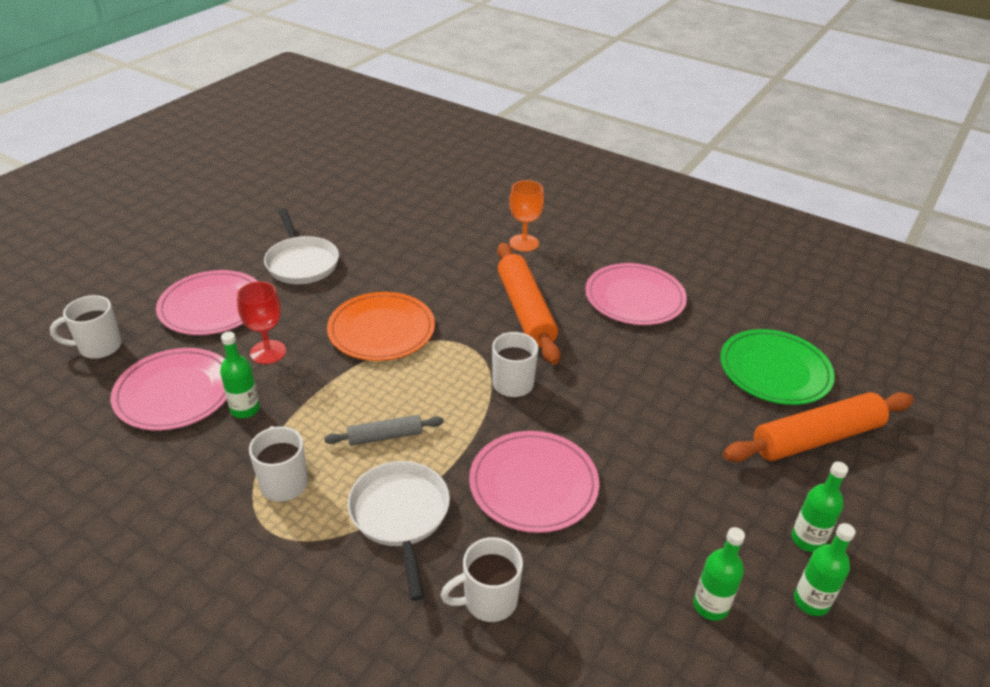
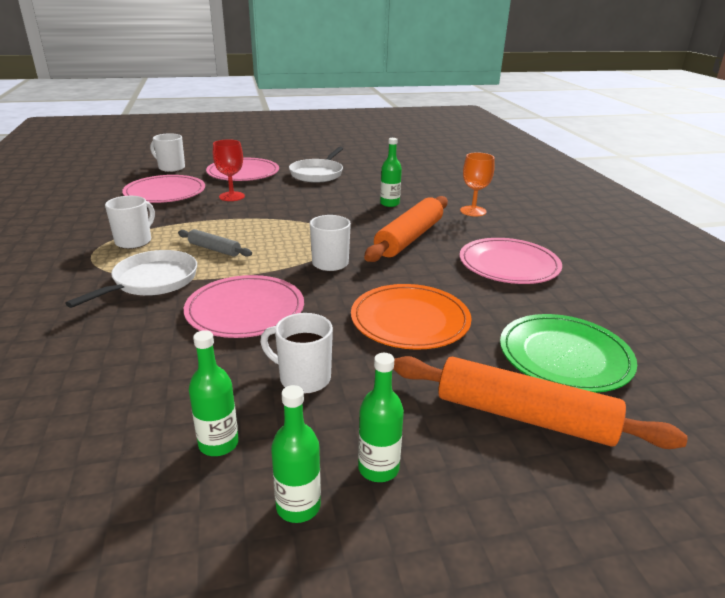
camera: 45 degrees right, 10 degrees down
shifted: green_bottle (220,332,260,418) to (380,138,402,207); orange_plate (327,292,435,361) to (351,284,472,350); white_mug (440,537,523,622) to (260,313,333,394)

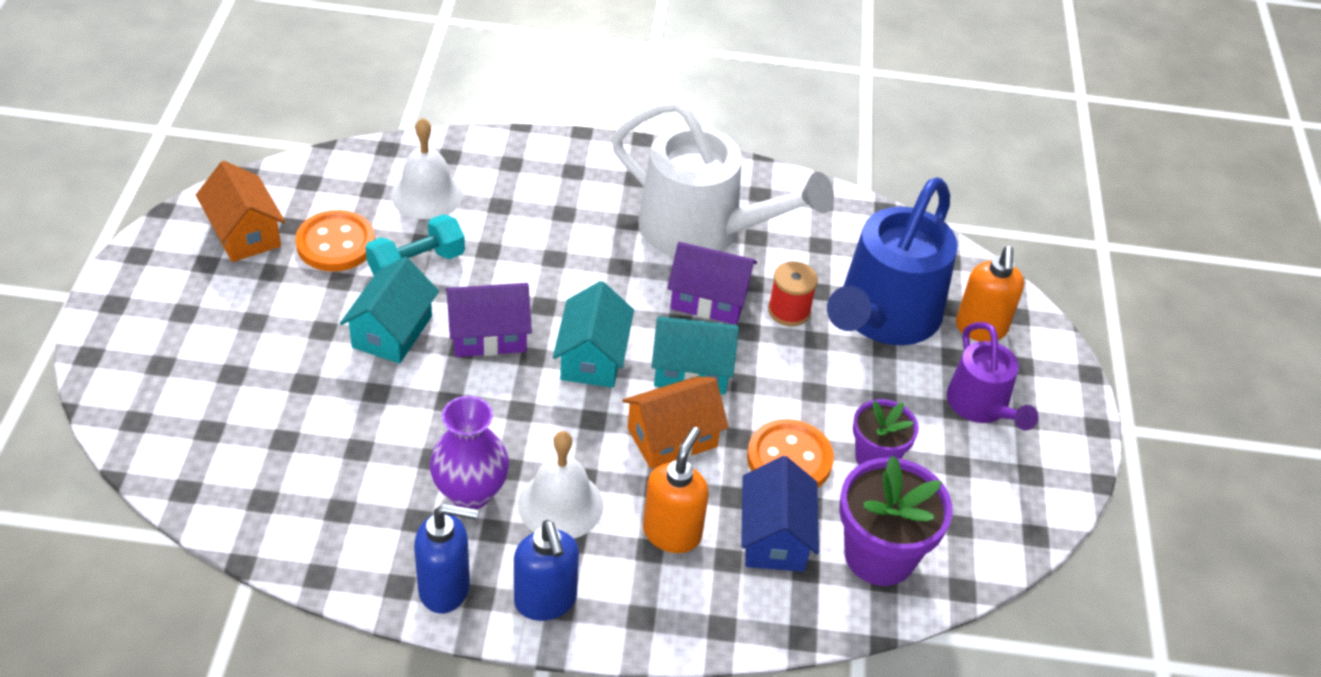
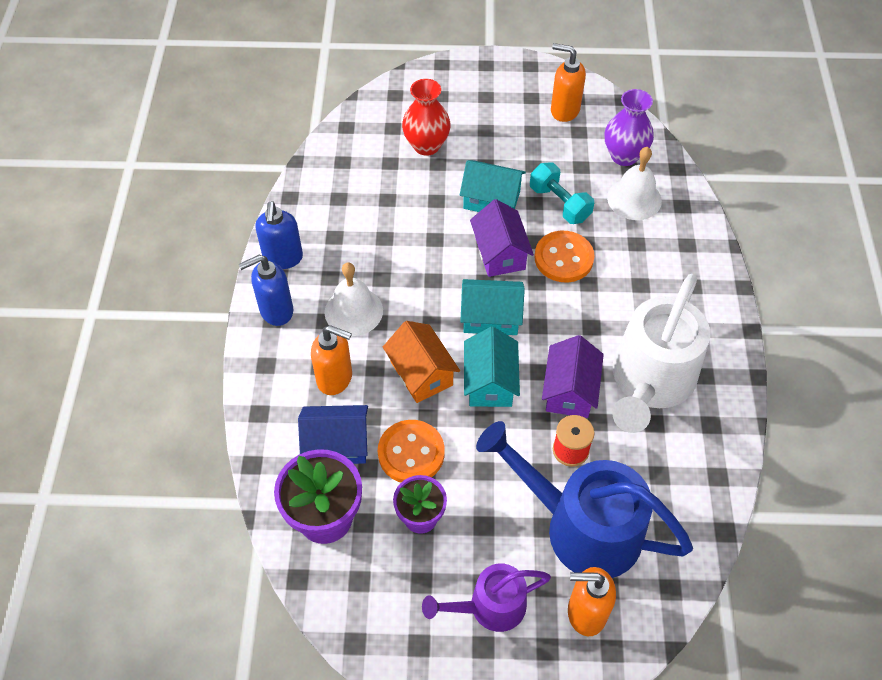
camera: 90 degrees right, 10 degrees up
new: red_vase (402,79,451,156)
shifted: orange_button (295,210,375,271) to (535,231,594,282); purple_vase (430,396,509,509) to (605,89,654,166)
swapped: orange_house (196,161,285,262) to orange_soap_dispenser (551,43,586,122)

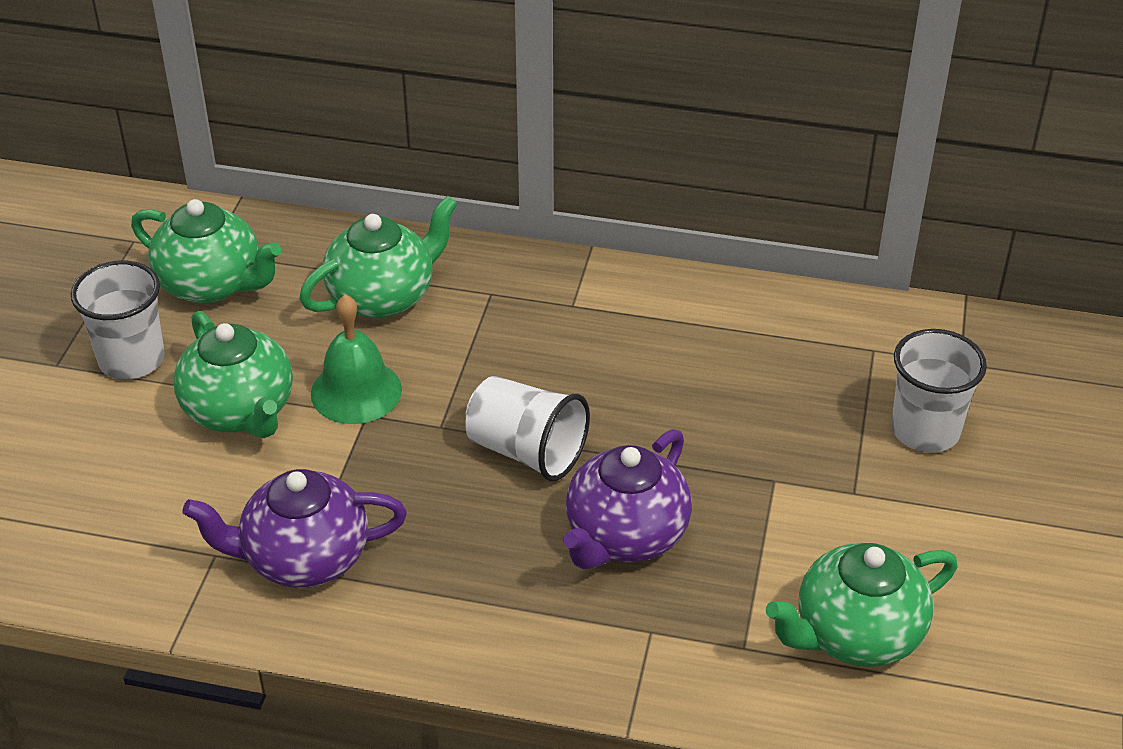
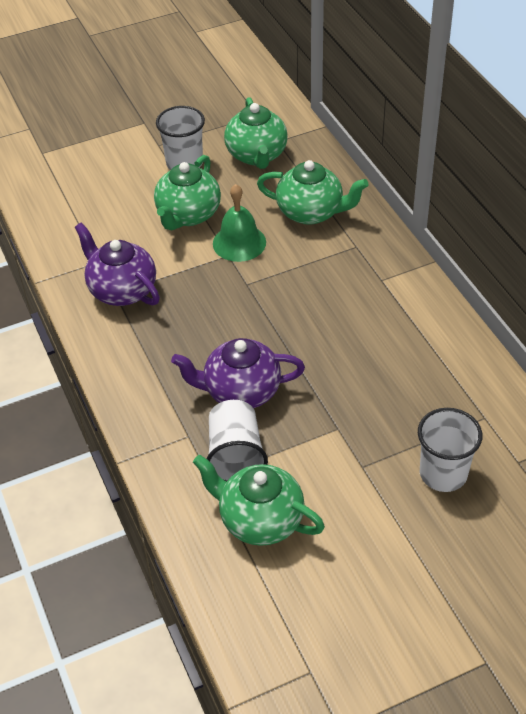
camera: 55 degrees right, 5 degrees up
shifted: white_cup (465,376,590,481) to (207,400,268,482)

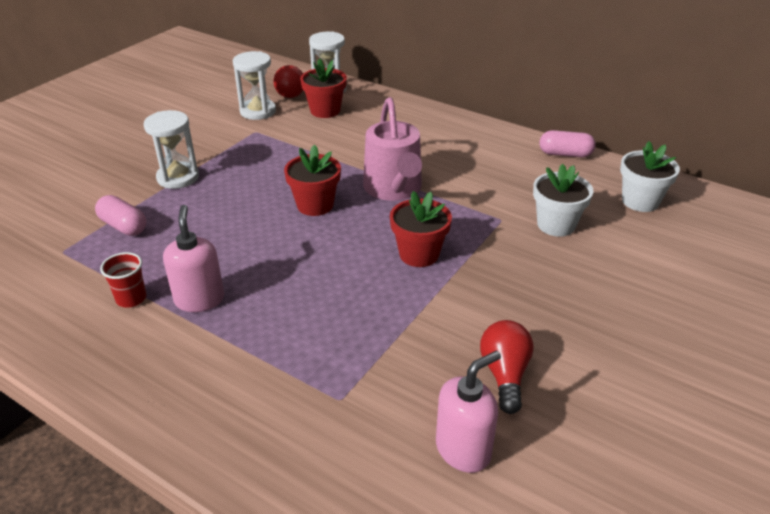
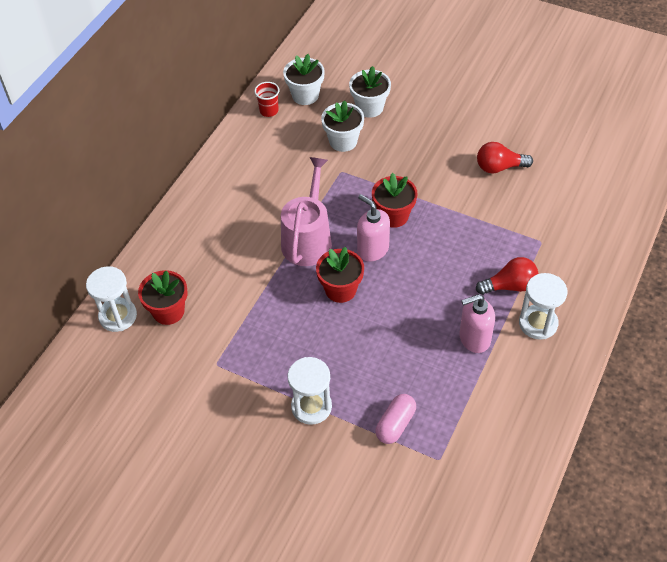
camera: 95 degrees left, 15 degrees up
gone: pink_capsule (540,130,596,157)
new: white_flower_pot (349,66,391,118)
shifted: red_cup (100,252,146,307) to (254,82,280,117); white_hourglass (233,51,276,120) to (519,273,567,340); red_light_bulb (274,65,303,98) to (476,257,538,295); pink_soap_dispenser (436,351,501,473) to (357,194,390,262)
rotated: pink_watering_can (363,97,422,201) = (281,157,332,266) 60 degrees counterclockwise

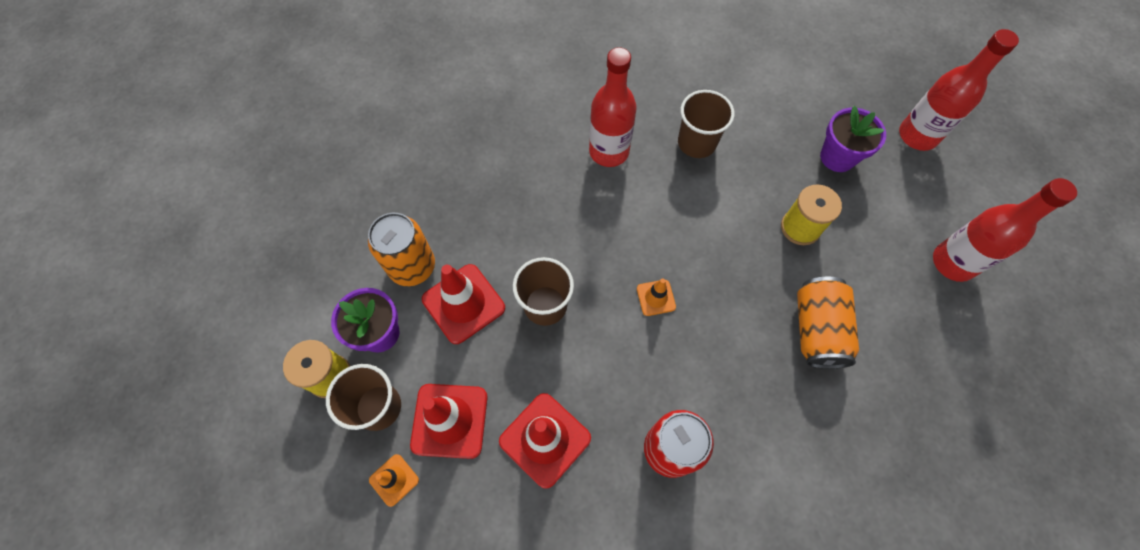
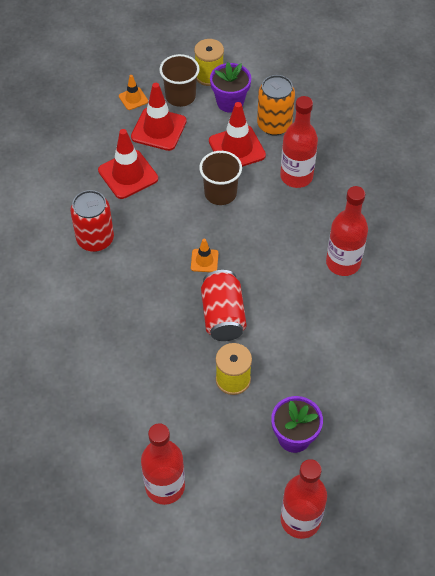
camera: 105 degrees right, 10 degrees down
gone: brown_cup (678,90,735,158); orange_can (797,277,859,369)
new: red_can (201,270,246,341); red_bottle (280,96,318,188)

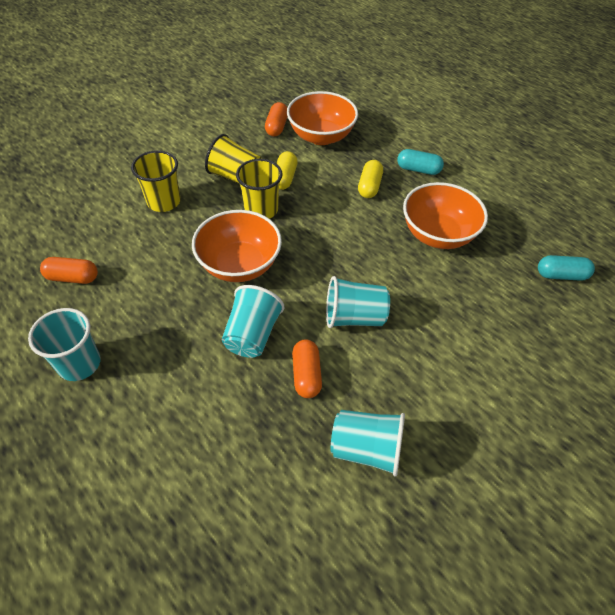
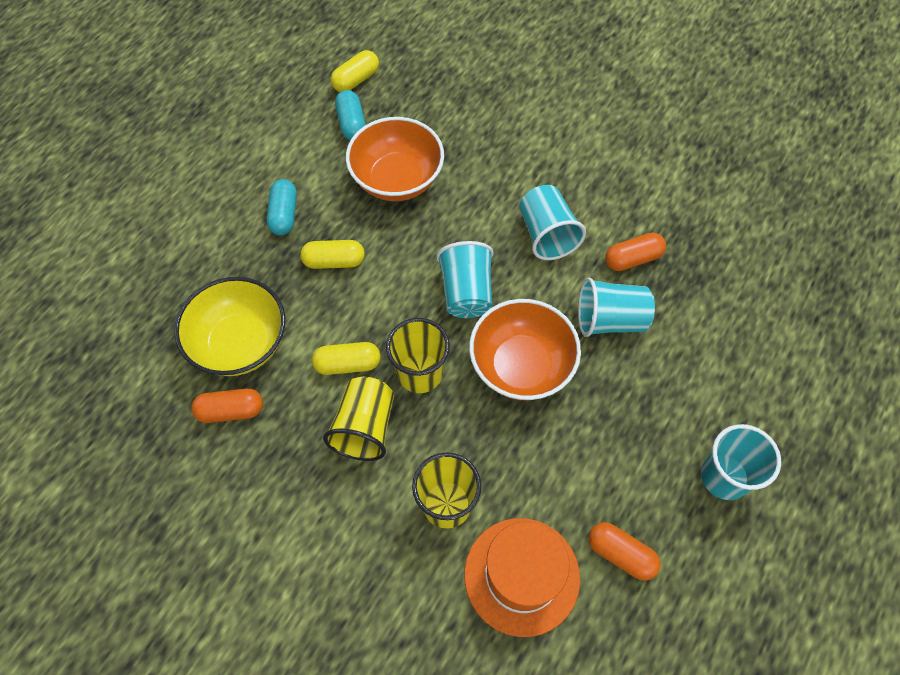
camera: 105 degrees left, 10 degrees up
new: yellow_capsule (331,50,379,92); orange_hat (464,518,580,637)
shifted: turquoise_cup (330,410,405,477) to (436,241,494,318); turquoise_capsule (538,255,595,281) to (335,90,366,140)
repainted: orange_bowl (287,91,358,145) to yellow_bowl (174,277,285,376)
rotated: orange_capsule (40,257,98,284) = (589,522,661,581) 45 degrees counterclockwise

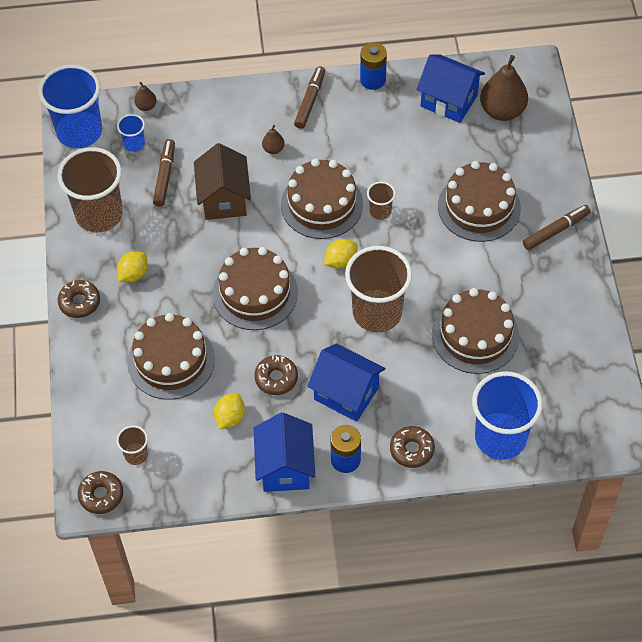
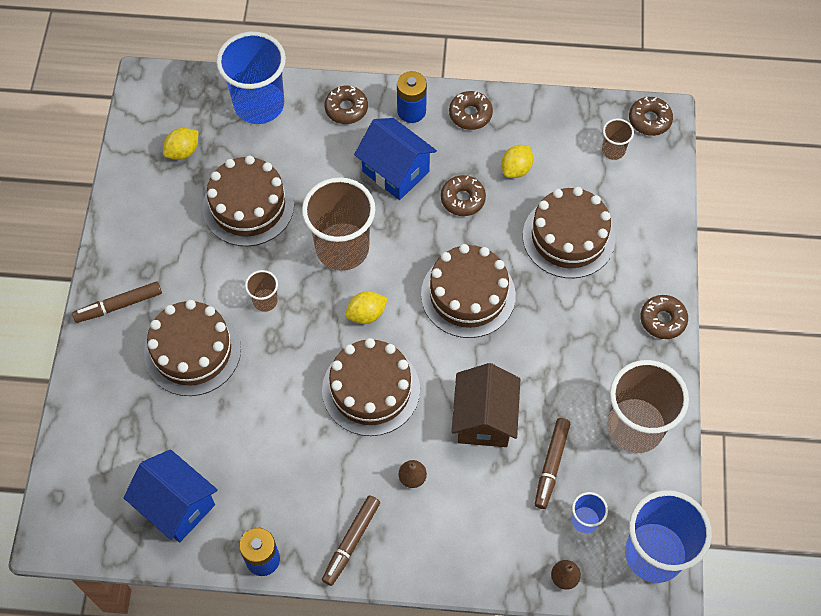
camera: 170 degrees left, 5 degrees up
gone: brown_pear (480,55,528,121)
shifted: yellow_lemon (117,251,148,282) to (163,128,199,160); brown_cup (367,182,396,220) to (245,270,278,312)
swapped: blue_house (254,412,315,492) to brown_donut (449,91,493,130)

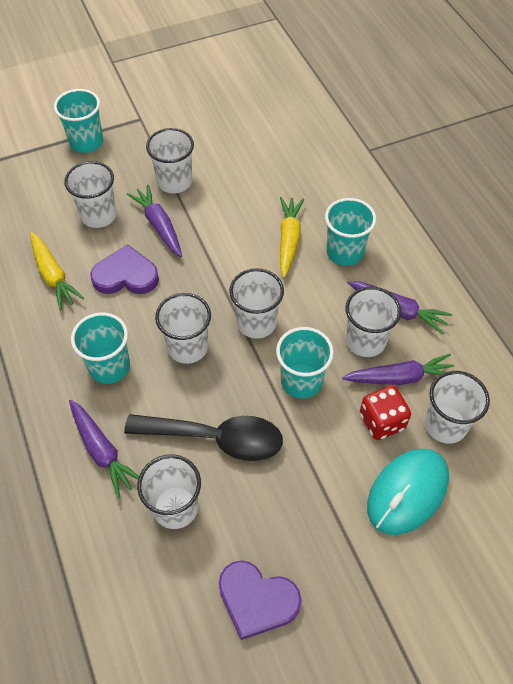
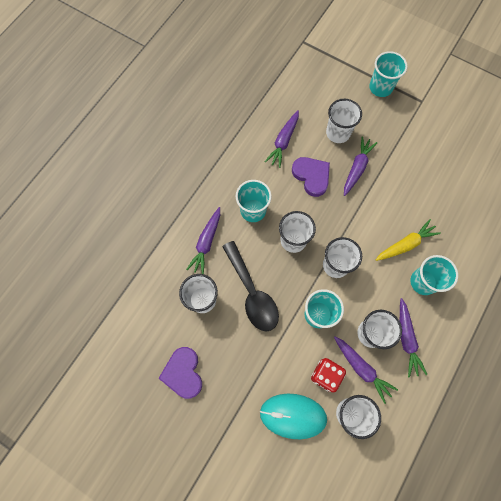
camera: 55 degrees right, 15 degrees up
gone: white_cup (146,128,194,194)
repainted: yellow_carrot (30,232,84,310) to purple_carrot (265,110,299,168)

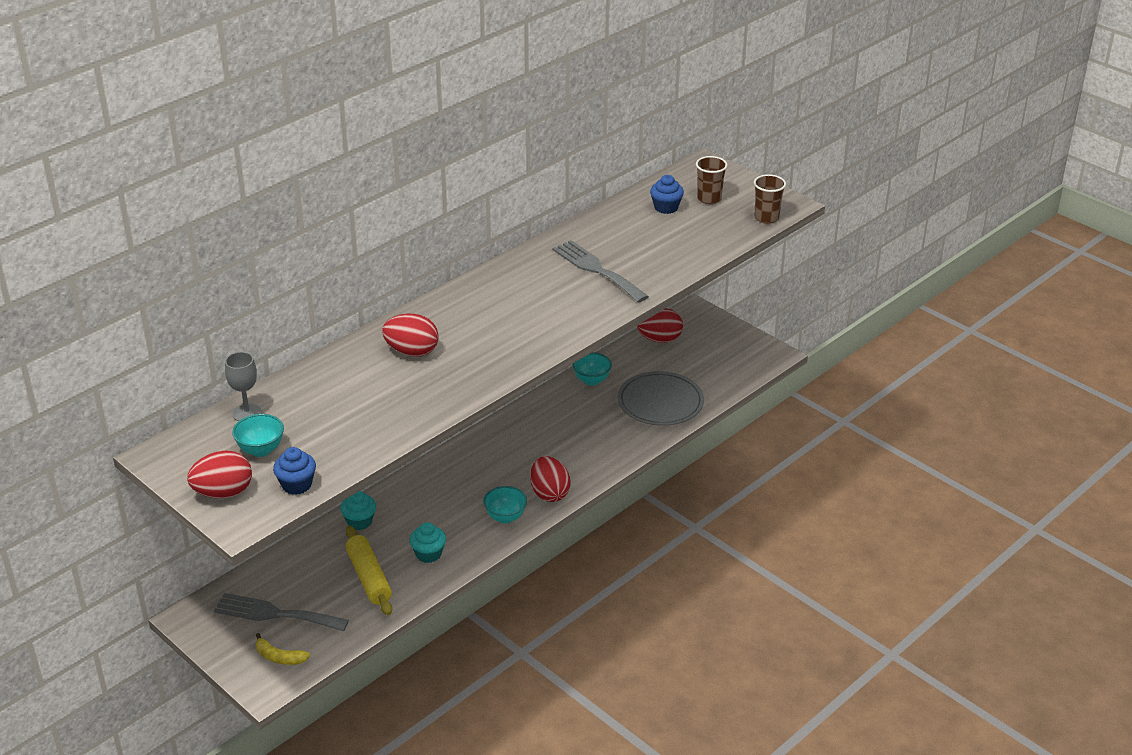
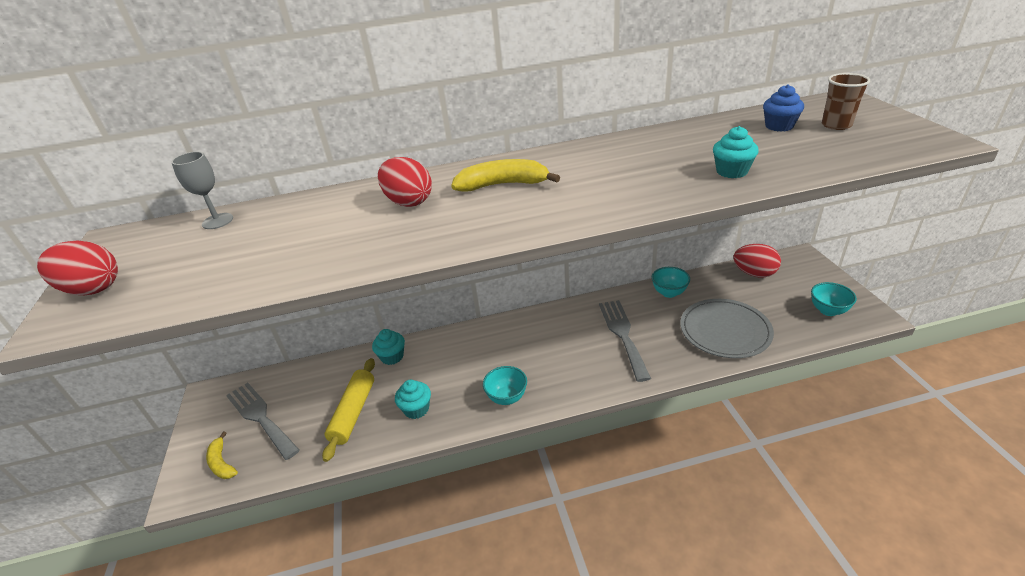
camera: 35 degrees right, 0 degrees up
gone: blue_cupcake (273,447,316,495); red_egg (530,456,571,502); brown_cup (754,174,786,224)
new: yellow_banana (451,159,560,192); turquoise_cupcake (713,126,759,178)
shifted: turquoise_bowl (232,414,284,457) to (811,282,857,316); grey_fork (552,240,649,302) to (599,300,651,382)

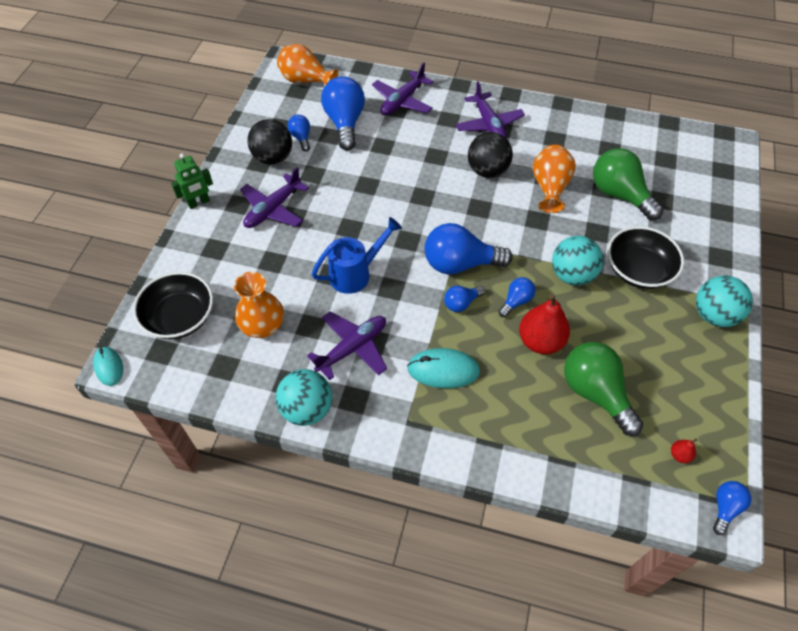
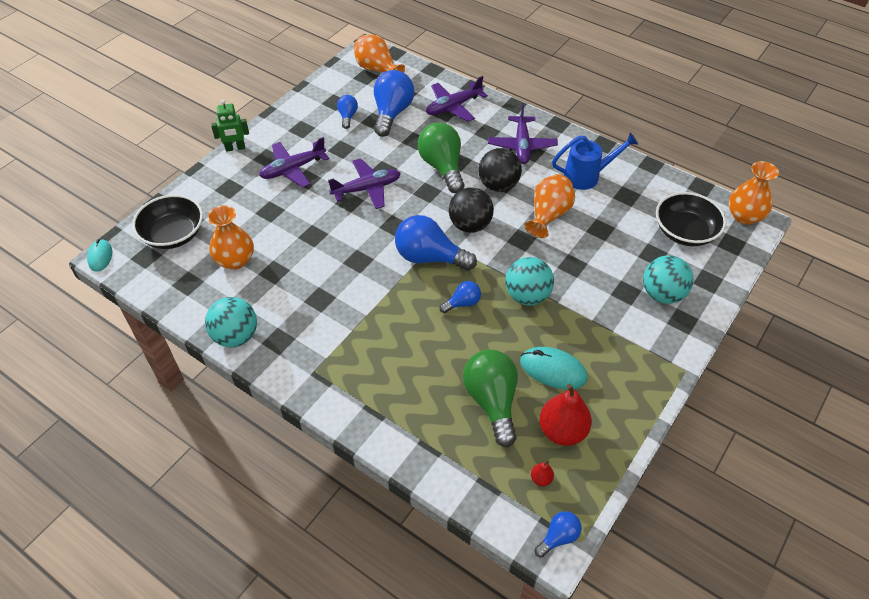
camera: 20 degrees right, 5 degrees down
gone: blue_light_bulb (444,286,485,312)
new: orange_vase (728,161,779,225)
shifted: black_ball (247,119,292,165) to (449,187,494,233); purple_plane (307,312,387,380) to (328,158,401,209); blue_watering_can (311,217,402,294) to (552,132,638,190); turquoise_mouse (407,348,480,388) to (520,347,588,389); red_pear (519,294,570,354) to (539,384,592,446); green_light_bulb (593,148,663,220) to (418,123,464,193); black_bowl (607,226,684,289) to (656,192,726,246); turquoise_ball (696,275,753,327) to (643,255,693,304)

